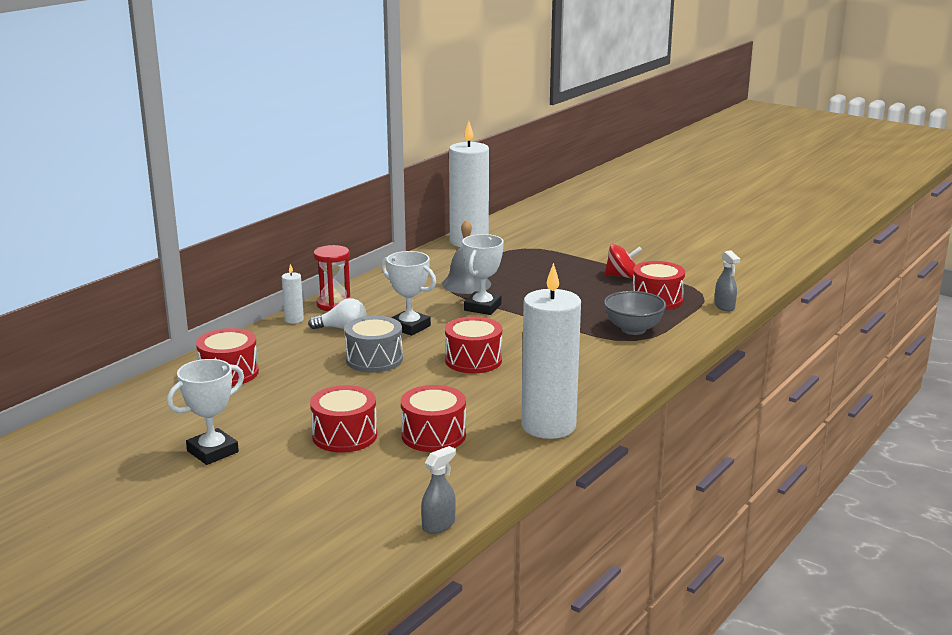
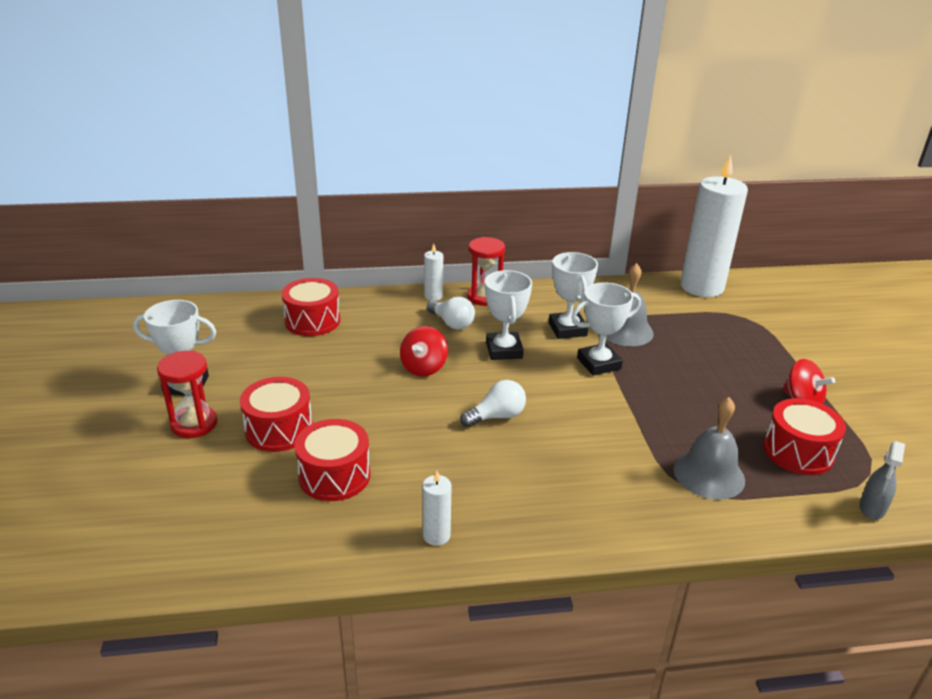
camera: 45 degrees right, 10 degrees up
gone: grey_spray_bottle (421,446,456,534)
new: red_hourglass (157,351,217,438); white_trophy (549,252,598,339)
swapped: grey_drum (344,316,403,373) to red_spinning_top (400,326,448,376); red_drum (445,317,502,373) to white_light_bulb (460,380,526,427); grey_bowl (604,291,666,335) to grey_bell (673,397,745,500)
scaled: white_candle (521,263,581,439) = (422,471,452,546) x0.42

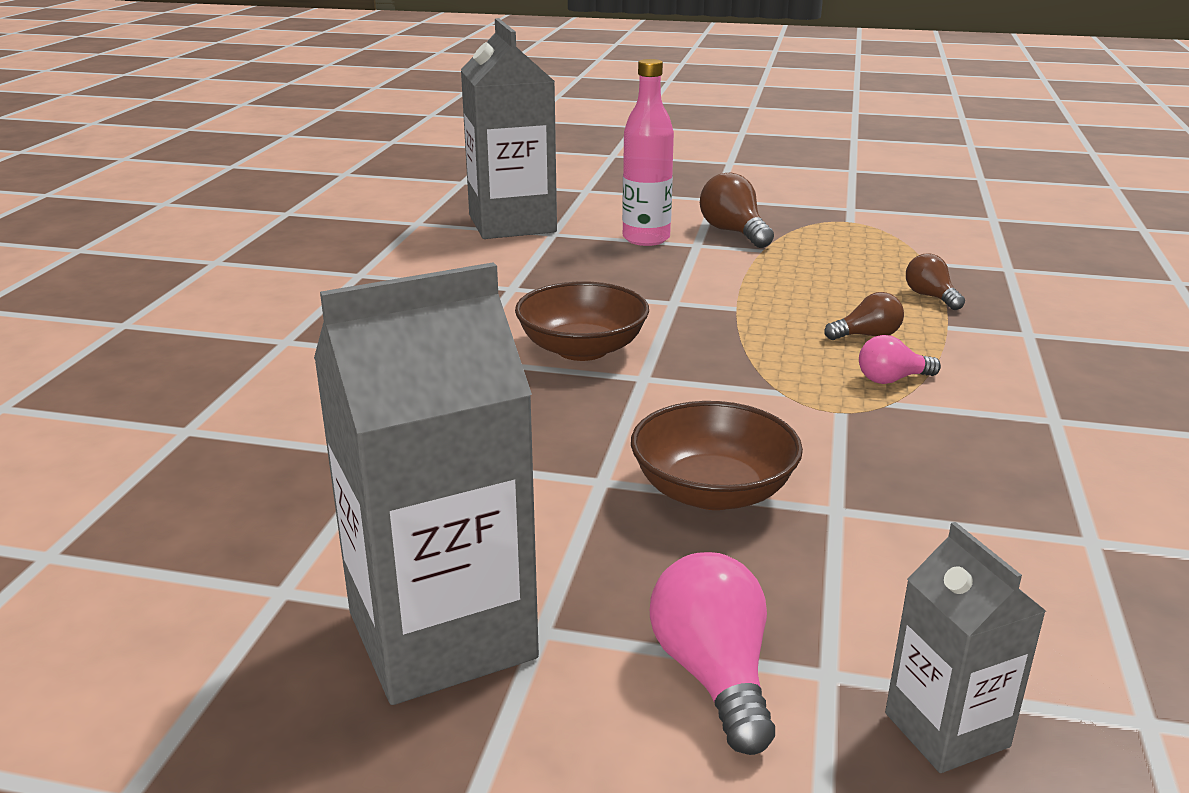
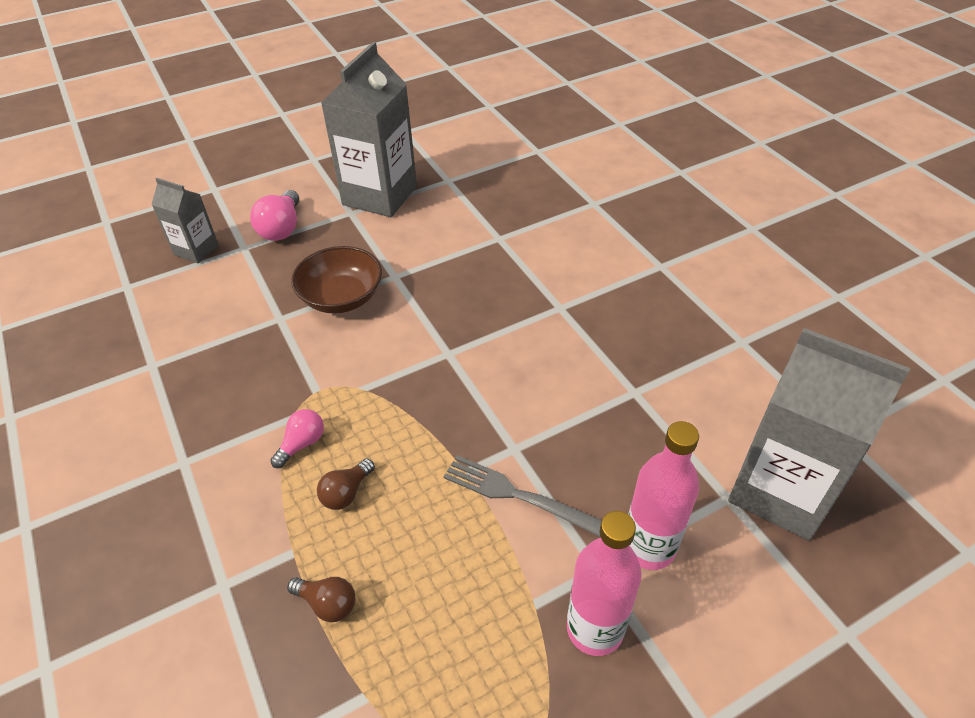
camera: 140 degrees right, 20 degrees up
gone: brown_bowl (515,281,649,361)
new: grey_fork (443,455,602,537)
swapped: brown_light_bulb (700,173,774,248) to pink_bottle (567,511,642,656)
rotated: pink_light_bulb (650,552,775,755) = (250,190,299,241) 60 degrees clockwise

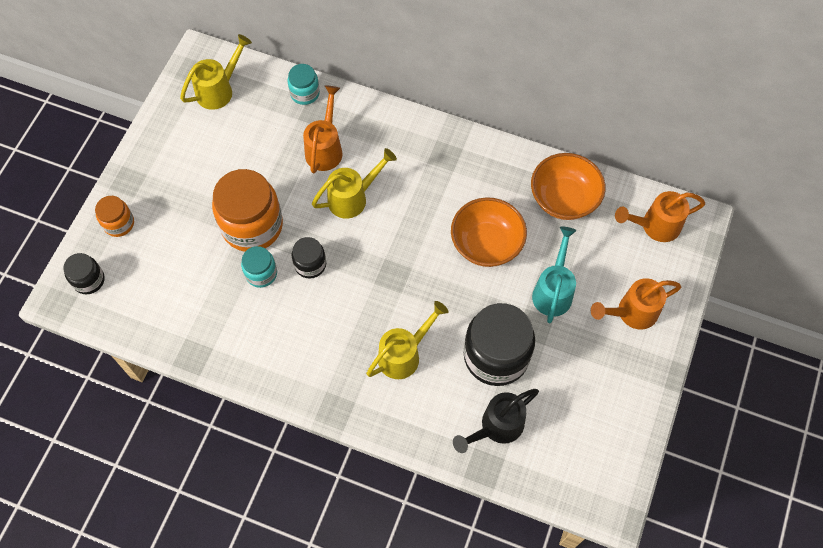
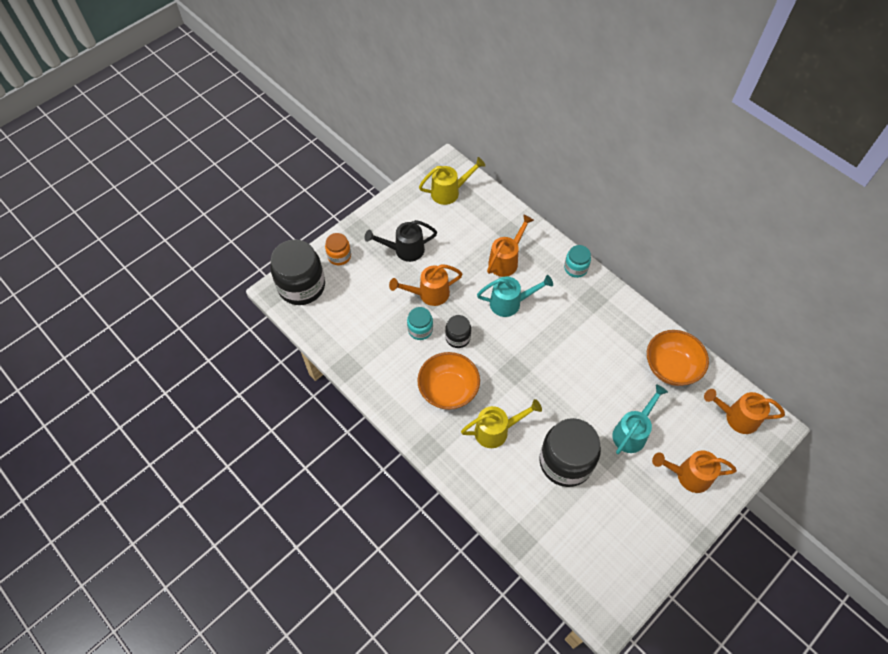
camera: 25 degrees right, 5 degrees down
shifted: turquoise_jar (288,64,320,105) to (564,245,591,278); orange_bowl (451,197,527,267) to (417,352,480,410); black_watering_can (453,389,539,453) to (364,220,437,262)
swapped: orange_jar (212,169,283,252) to orange_watering_can (389,264,462,306)
repainted: yellow_watering_can (312,148,397,219) to turquoise_watering_can (477,275,553,317)
scaled: black_jar (63,253,105,294) = (271,239,325,305) x1.96

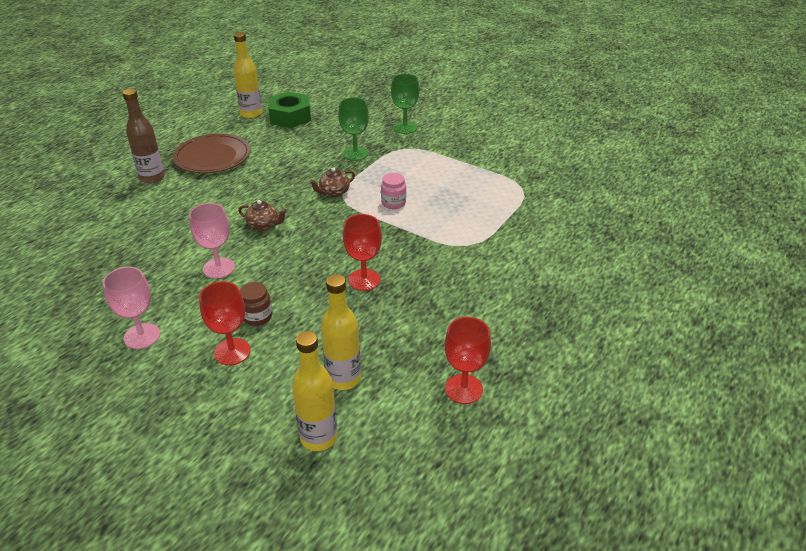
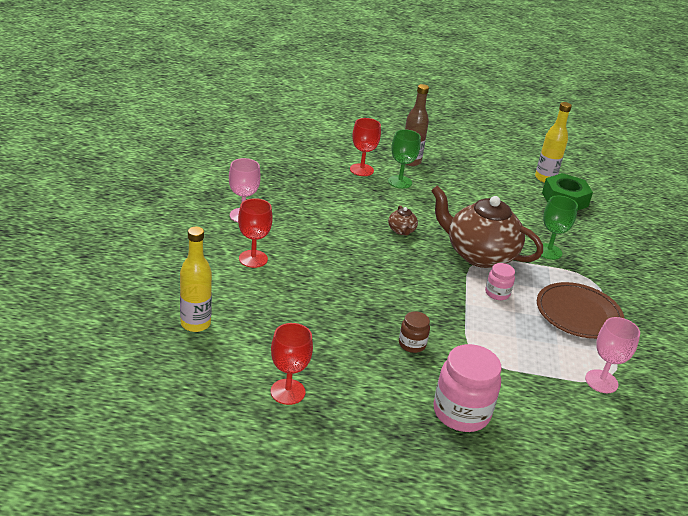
camera: 60 degrees right, 5 degrees down
gone: yellow_bottle (321,274,361,390)
new: pink_jar (433,344,502,432)
shifted: brown_plate (173,133,251,173) to (537,282,624,339); pink_goblet (189,203,235,279) to (585,317,640,393); brown_jar (240,282,272,326) to (399,311,430,353); red_goblet (343,214,382,291) to (350,118,381,176); green_goblet (391,74,419,134) to (388,129,421,189)
scaled: brown_teapot (309,167,355,197) = (431,186,543,268) x2.45

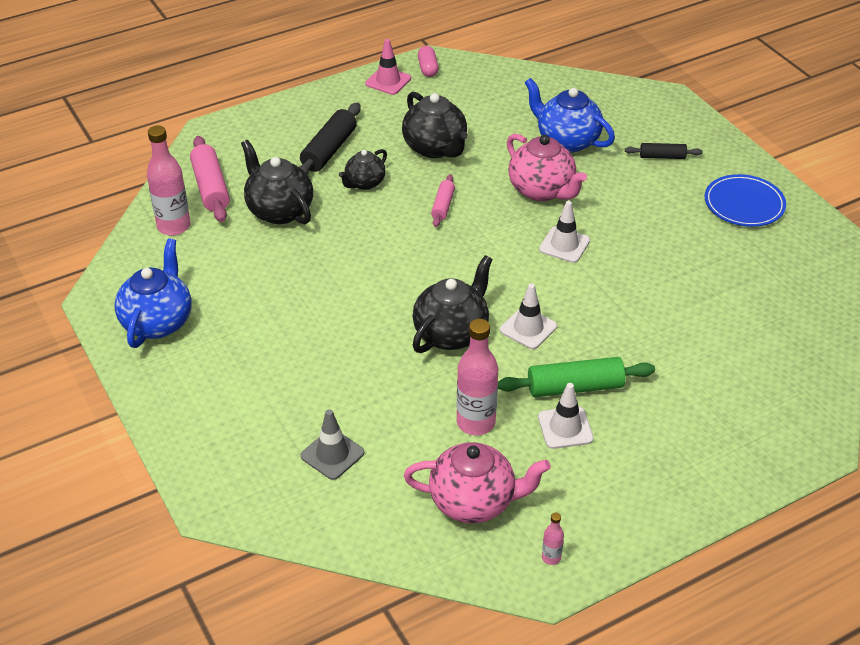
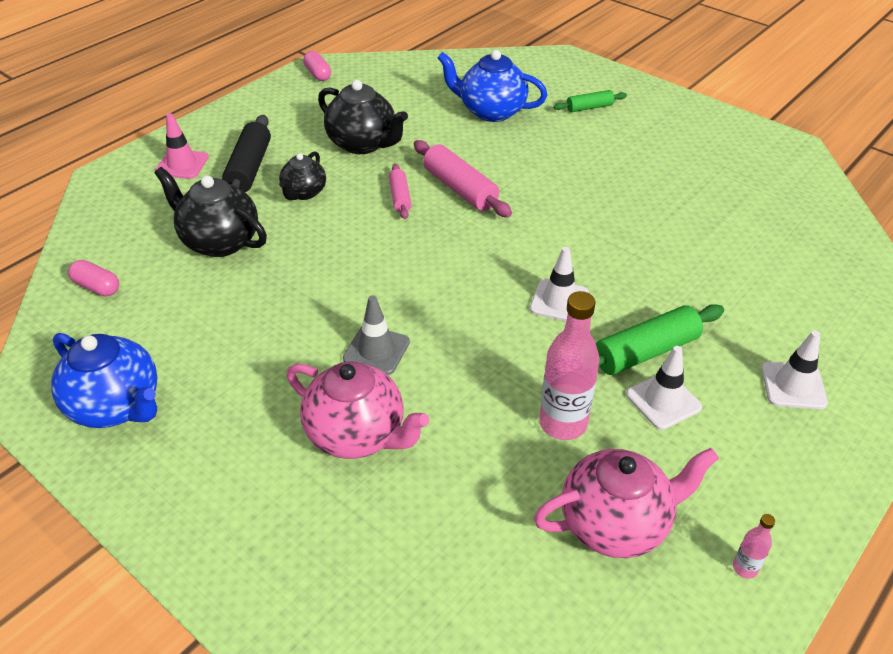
camera: 20 degrees left, 0 degrees up
gone: black_teapot (413,255,493,353); blue_plate (705,174,786,227)
shifted: pink_rolling_pin (190,136,230,222) to (414,140,512,217); grey_traffic_cone (301,409,364,480) to (343,295,410,375); pink_traffic_cone (365,39,411,95) to (155,113,209,179); pink_teapot (507,134,587,201) to (287,361,429,459); white_traffic_cone (539,201,590,263) to (761,331,828,409)
swapped: pink_bottle (147,125,191,236) to pink_capsule (68,260,119,296)
repainted: black_rolling_pin (625,143,702,159) to green_rolling_pin (553,90,627,112)
rotated: blue_teapot (114,238,192,348) = (51,333,157,428) 135 degrees clockwise

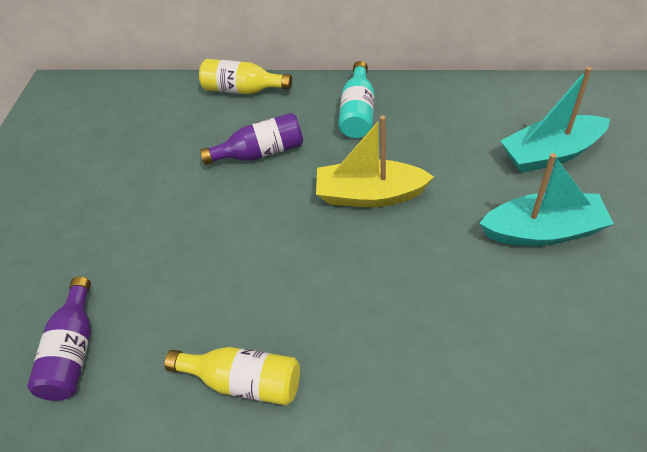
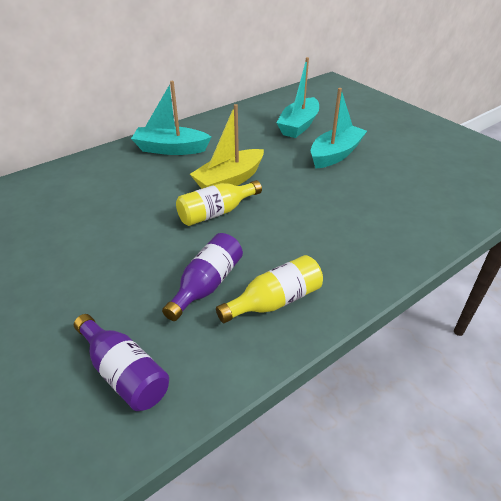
camera: 50 degrees left, 10 degrees down
shifted: yellow_bottle (199,59,292,94) to (176,180,262,226); purple_bottle (200,113,303,165) to (162,233,243,321)
swapped: turquoise_bottle (338,61,374,138) to turquoise_boat (131,81,211,155)

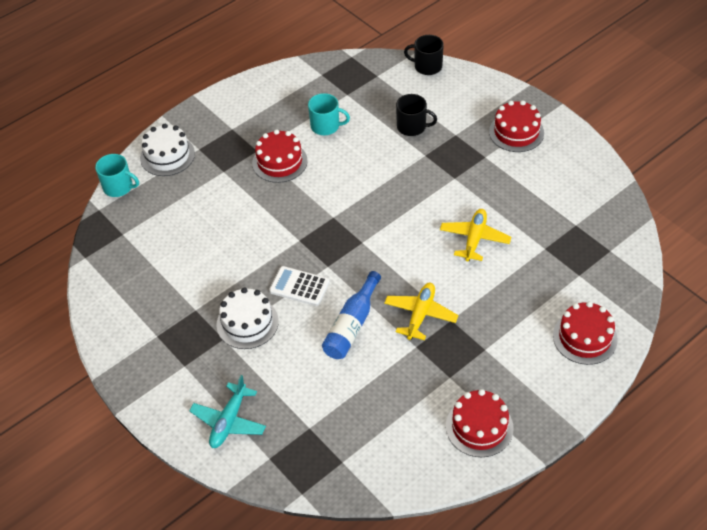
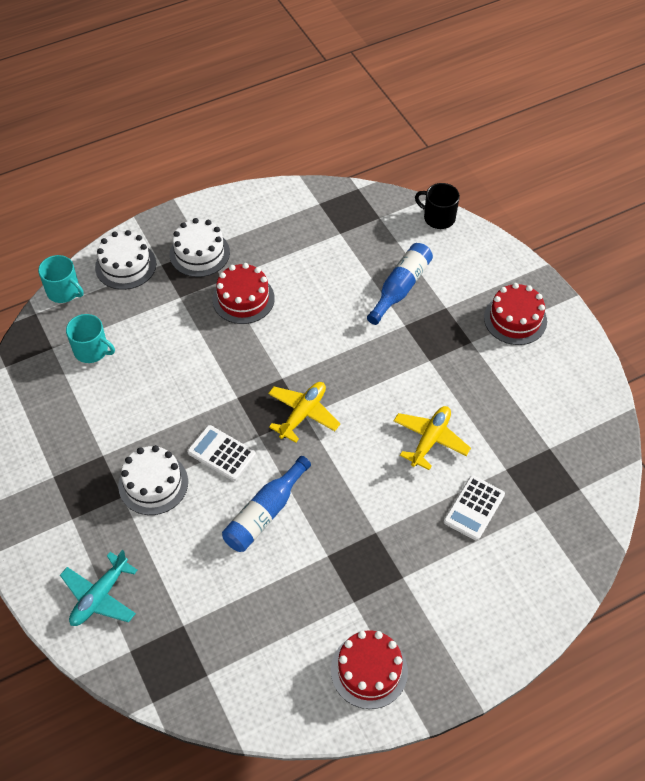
camera: 10 degrees right, 5 degrees up
gone: red_cake (553,301,618,365)
new: white_cake (170,218,230,277); white_calculator (444,475,505,541)
shifted: turquoise_mug (308,93,350,135) to (66,314,115,363); yellow_plane (384,283,458,340) to (268,382,340,443)
swapped: black_mug (396,94,437,136) to blue_bottle (367,243,433,325)

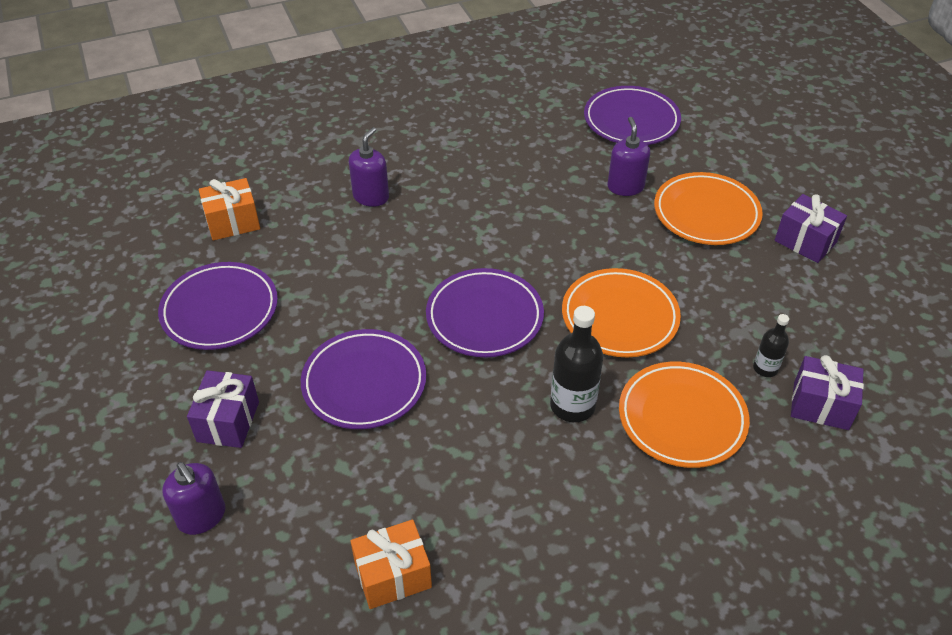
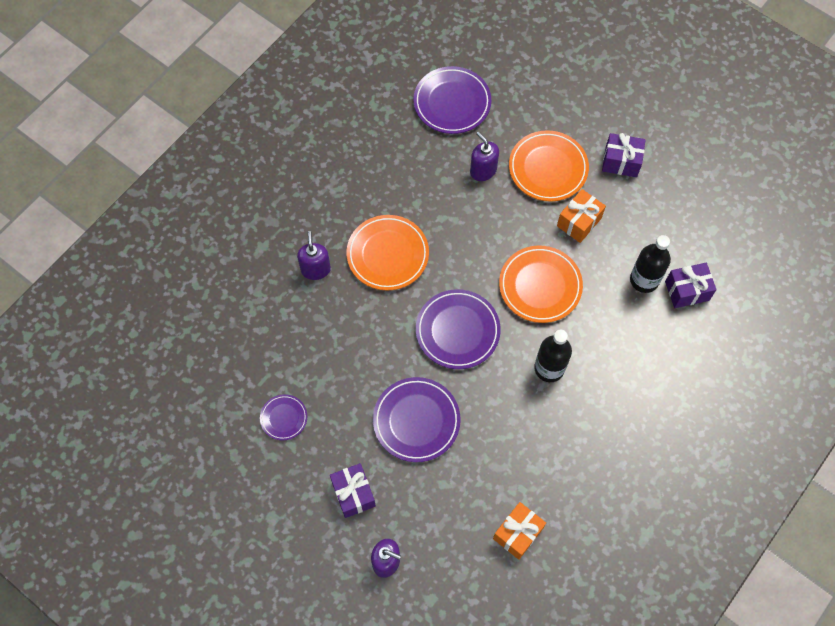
camera: 30 degrees left, 20 degrees up
shifted: orange_gift (199,178,260,241) to (557,189,606,243); orange_plate (619,362,750,468) to (346,215,429,291)
scaled: purple_plate (158,262,278,350) = (260,394,307,440) x0.54; black_bottle (753,314,789,377) = (630,235,671,293) x1.76

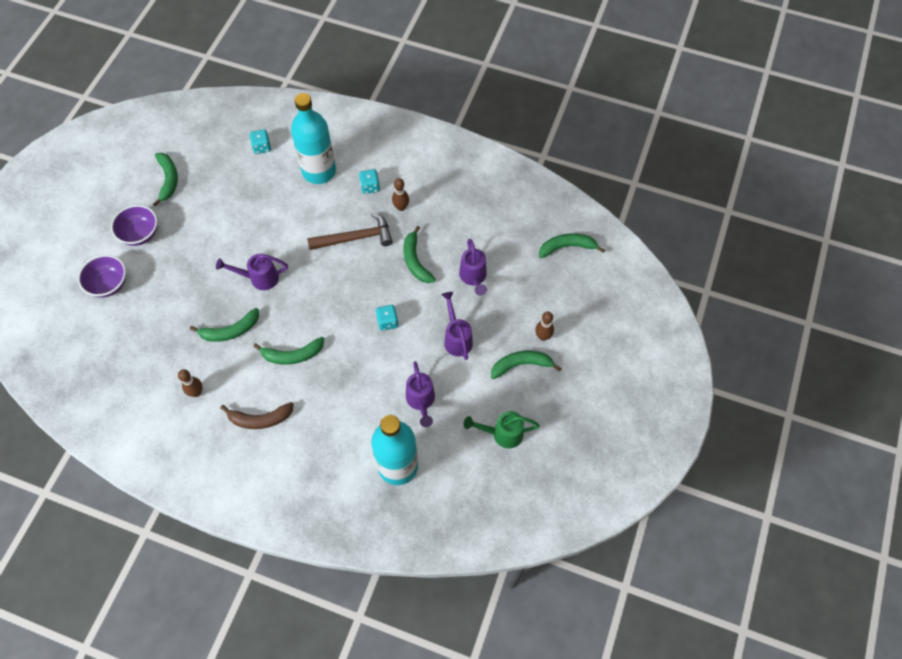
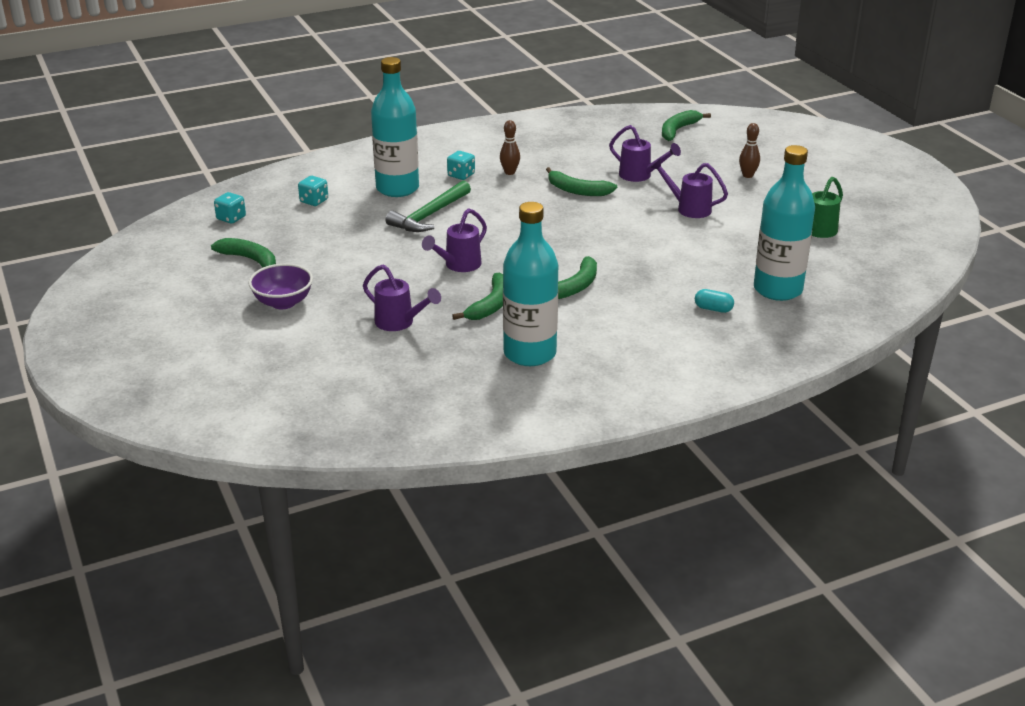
camera: 45 degrees left, 30 degrees down
gone: purple_bowl (78,255,126,297); brown_banana (220,402,294,429); brown_hammer (307,213,393,250); green_banana (491,351,562,379)
new: green_hammer (385,180,471,232); turquoise_capsule (695,289,734,313)
shifted: turquoise_dice (376,305,398,331) to (214,192,246,224); purple_watering_can (406,361,435,427) to (363,264,441,331)
swapped: brown_bowling_pin (178,369,202,397) to turquoise_bottle (503,202,558,366)

